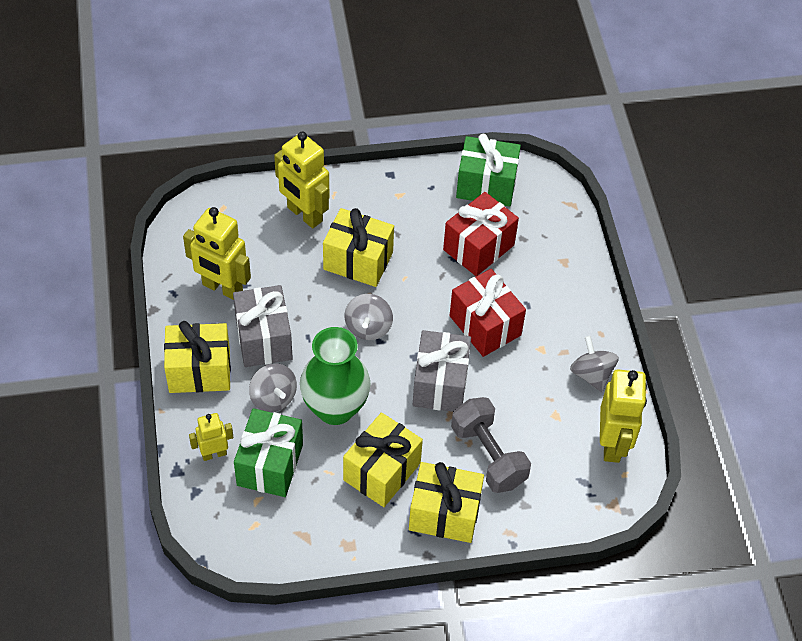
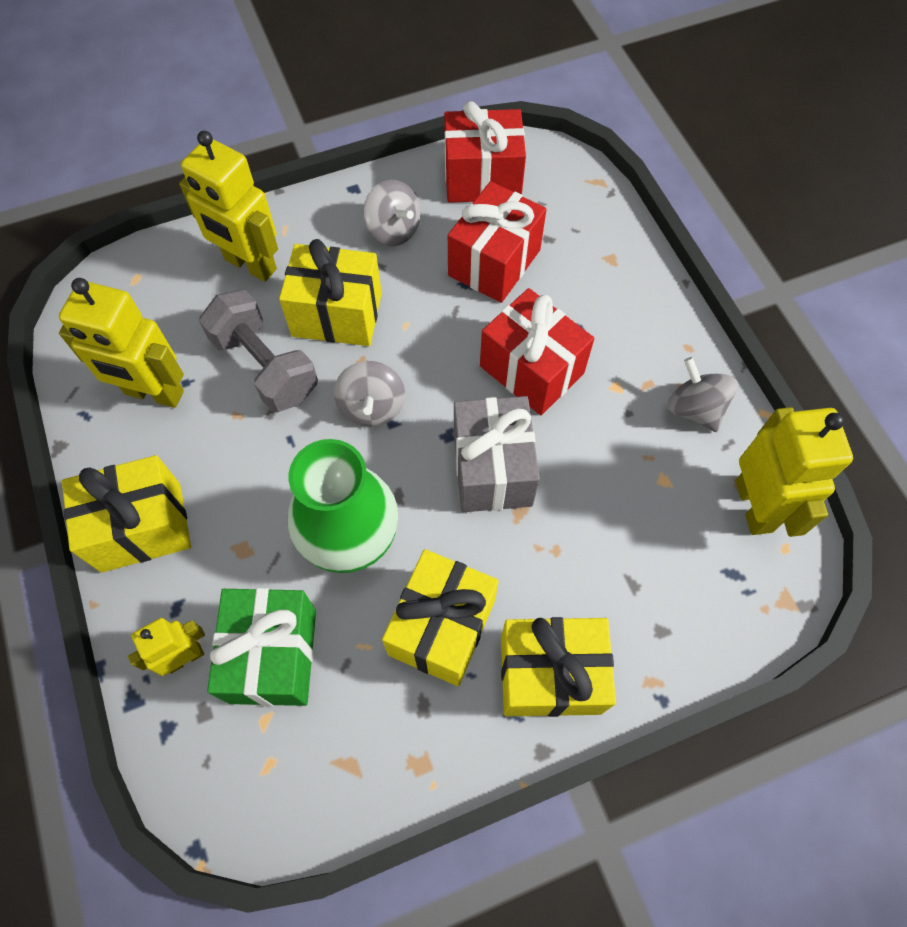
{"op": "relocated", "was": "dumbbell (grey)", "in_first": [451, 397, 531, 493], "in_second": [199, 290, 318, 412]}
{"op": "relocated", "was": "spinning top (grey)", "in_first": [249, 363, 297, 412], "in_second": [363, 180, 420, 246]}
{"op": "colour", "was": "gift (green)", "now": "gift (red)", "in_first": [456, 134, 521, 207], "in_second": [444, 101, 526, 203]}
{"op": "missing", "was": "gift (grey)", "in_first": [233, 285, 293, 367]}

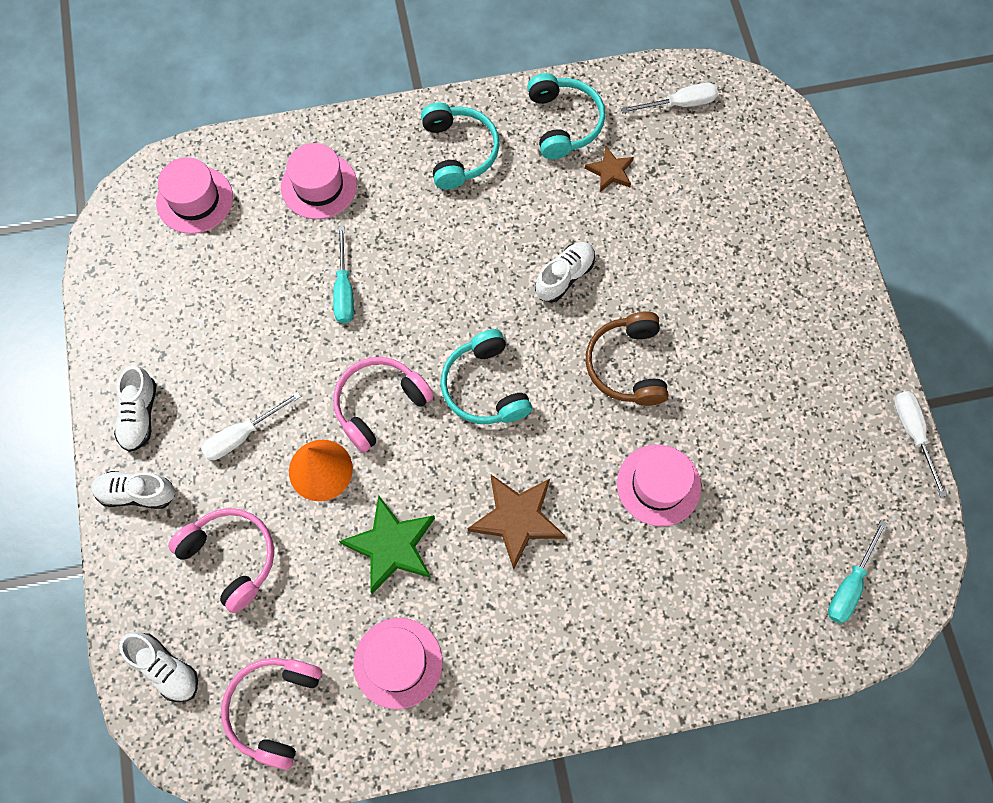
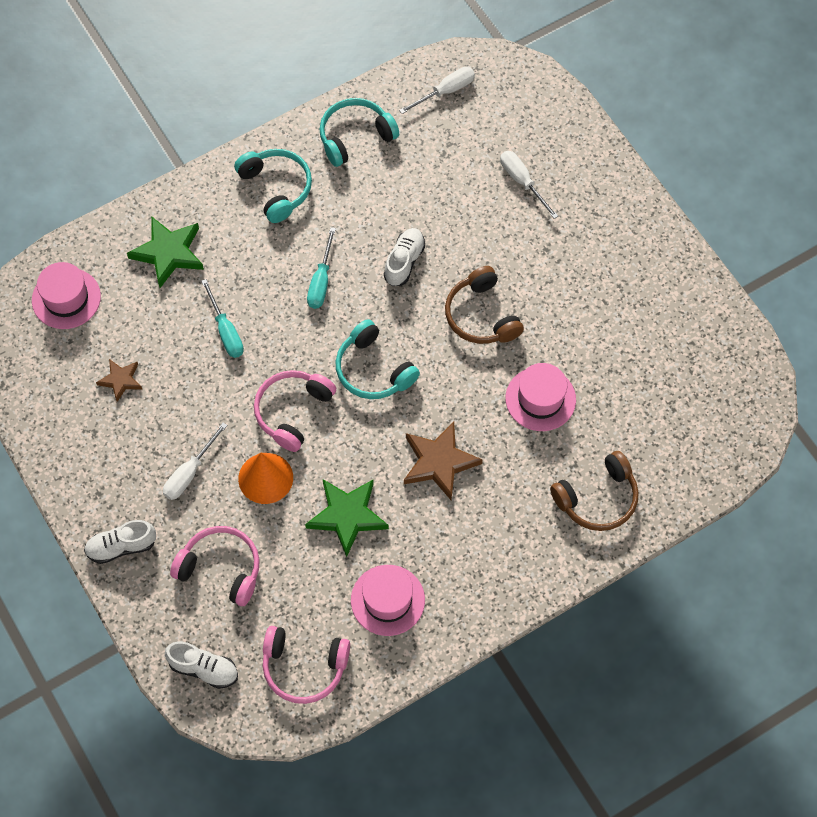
{"op": "relocated", "was": "star (brown)", "in_first": [585, 146, 634, 192], "in_second": [96, 359, 143, 402]}
{"op": "exchanged", "was": "hat (pink)", "now": "star (green)", "in_first": [281, 143, 357, 219], "in_second": [127, 216, 204, 288]}
{"op": "spun", "was": "headphones (pink)", "in_first": [221, 658, 322, 770], "in_second": [263, 626, 350, 704], "clockwise": -75}
{"op": "relocated", "was": "screwdriver (turquoise)", "in_first": [828, 520, 887, 624], "in_second": [307, 227, 336, 309]}
{"op": "spun", "was": "headphones (turquoise)", "in_first": [527, 73, 605, 159], "in_second": [319, 98, 399, 167], "clockwise": -90}
{"op": "relocated", "was": "screwdriver (white)", "in_first": [894, 391, 947, 497], "in_second": [500, 151, 558, 219]}
{"op": "appeared", "now": "headphones (brown)", "in_second": [550, 451, 639, 531]}
{"op": "missing", "was": "shoe (white)", "in_first": [114, 366, 156, 452]}

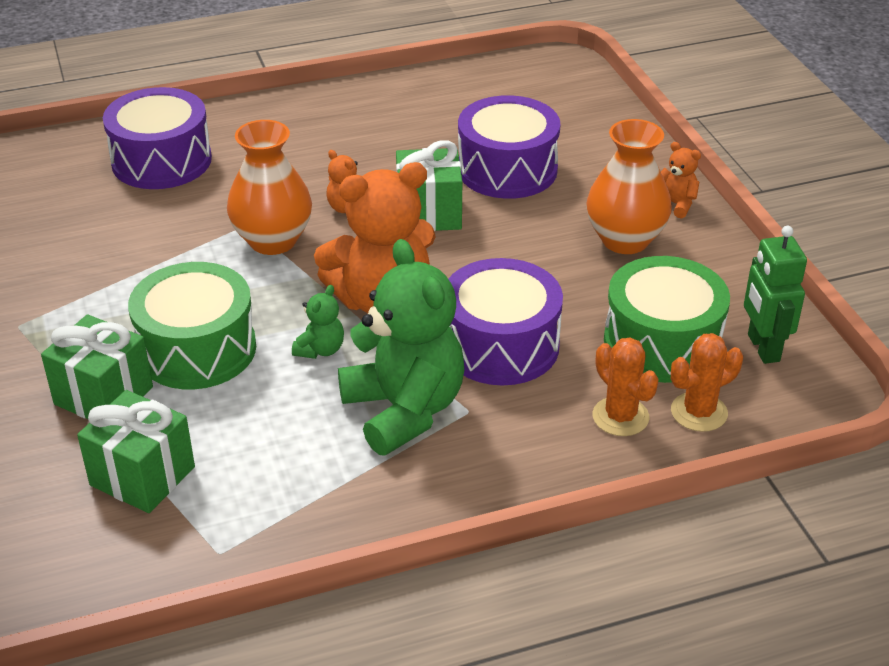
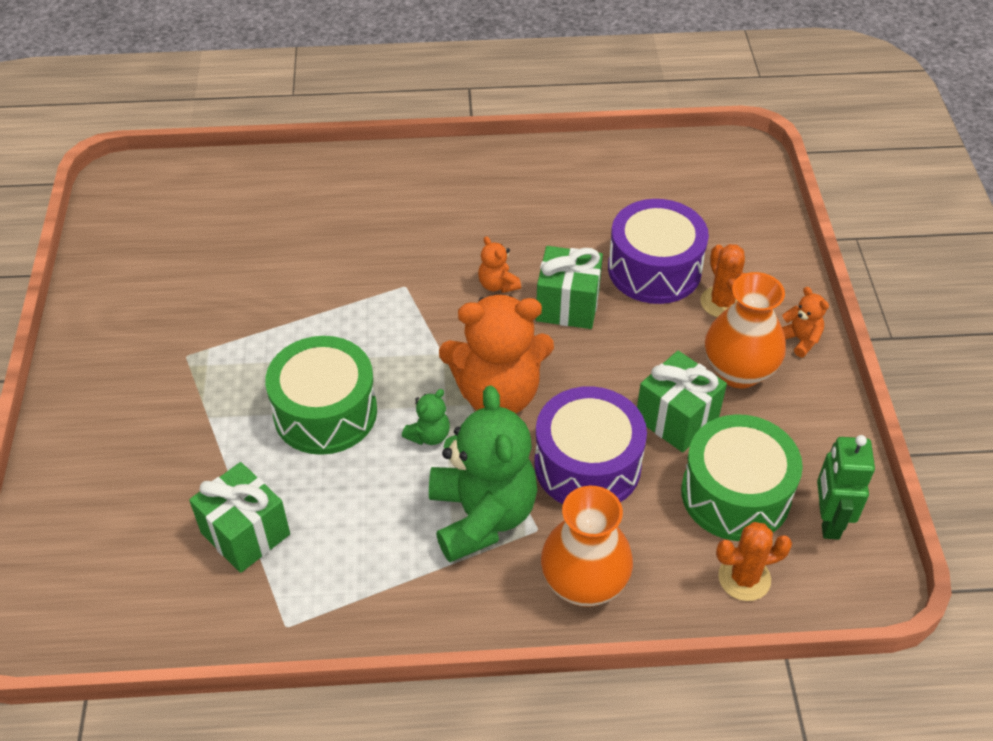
{"op": "relocated", "was": "vase (orange)", "in_first": [227, 120, 312, 255], "in_second": [541, 486, 633, 607]}
{"op": "relocated", "was": "gift (green)", "in_first": [41, 314, 153, 419], "in_second": [637, 351, 727, 452]}
{"op": "relocated", "was": "cactus (orange)", "in_first": [593, 337, 659, 436], "in_second": [700, 244, 746, 317]}
{"op": "missing", "was": "drum (purple)", "in_first": [103, 87, 212, 189]}

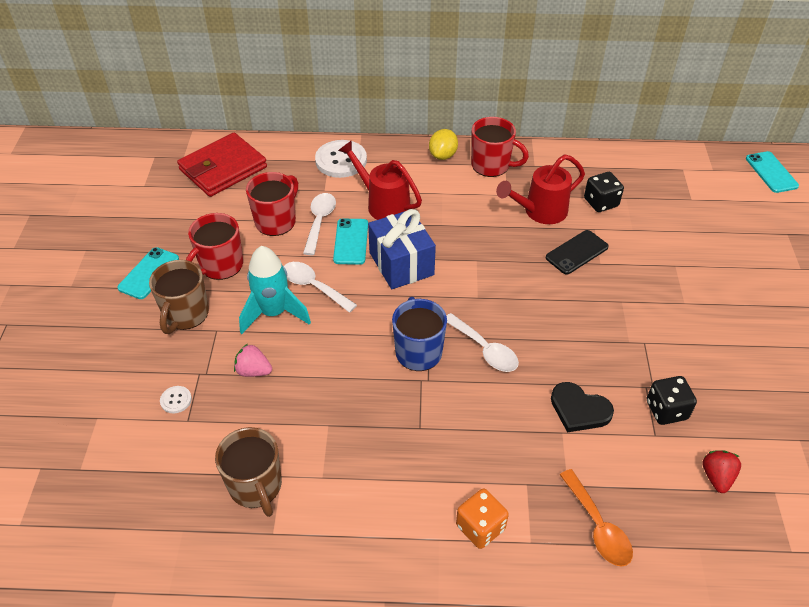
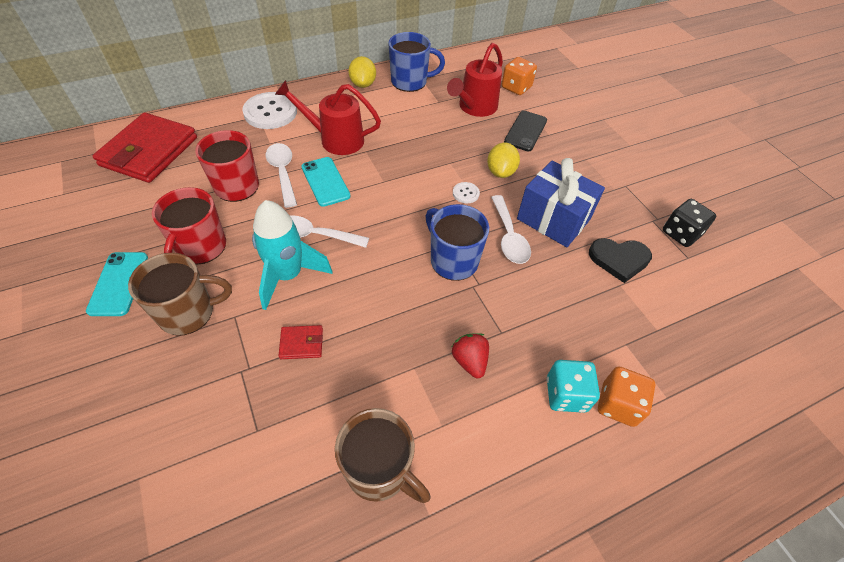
{"op": "spun", "was": "mug (brown)", "in_first": [149, 260, 209, 334], "in_second": [128, 253, 232, 336], "clockwise": -90}
{"op": "exchanged", "was": "strawberry (pink)", "now": "wallet (red)", "in_first": [234, 344, 272, 377], "in_second": [278, 325, 323, 359]}
{"op": "colour", "was": "mug (red)", "now": "mug (blue)", "in_first": [471, 117, 529, 177], "in_second": [388, 32, 445, 92]}
{"op": "relocated", "was": "strawberry (red)", "in_first": [703, 450, 741, 493], "in_second": [452, 333, 489, 378]}
{"op": "relocated", "was": "button (white)", "in_first": [160, 386, 192, 413], "in_second": [453, 182, 480, 203]}
{"op": "appeared", "now": "lemon (yellow)", "in_second": [487, 143, 520, 178]}
{"op": "spun", "was": "spoon (white)", "in_first": [446, 313, 519, 372], "in_second": [491, 195, 531, 264], "clockwise": 60}
{"op": "colour", "was": "dice (black)", "now": "dice (orange)", "in_first": [584, 172, 624, 212], "in_second": [502, 57, 537, 95]}
{"op": "relocated", "was": "gift (blue)", "in_first": [368, 209, 436, 289], "in_second": [517, 158, 605, 247]}
{"op": "appeared", "now": "dice (turquoise)", "in_second": [547, 360, 600, 413]}
{"op": "missing", "was": "spoon (orange)", "in_first": [560, 469, 633, 566]}
{"op": "missing", "was": "phone (turquoise)", "in_first": [746, 151, 799, 193]}

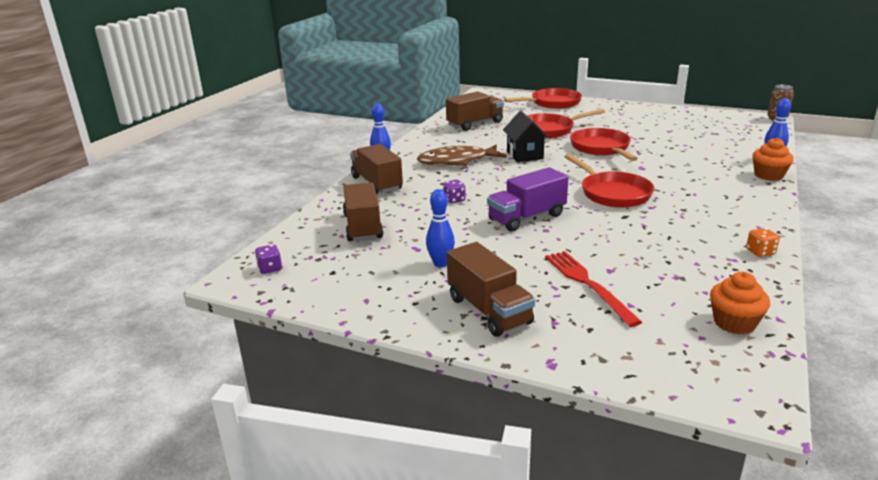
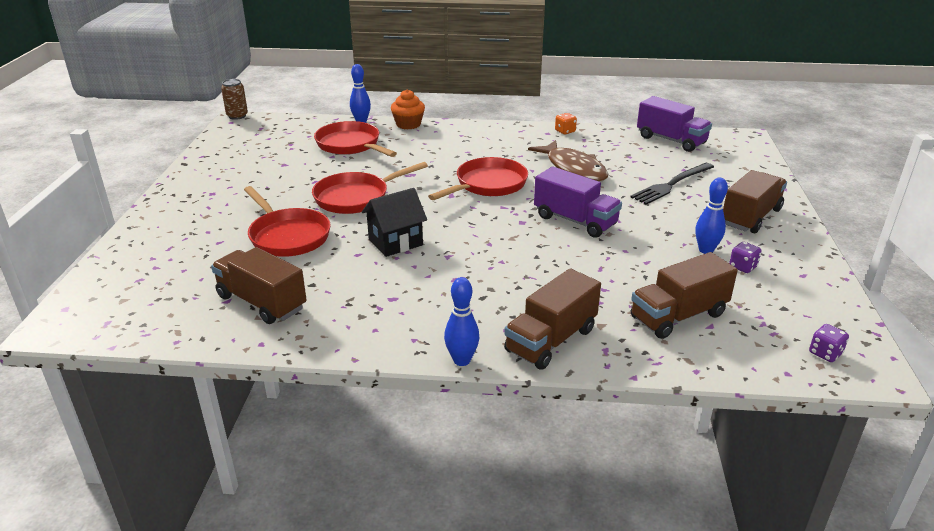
{"op": "relocated", "was": "pan (red)", "in_first": [504, 88, 582, 109], "in_second": [314, 121, 397, 157]}
{"op": "relocated", "was": "fish (brown)", "in_first": [417, 145, 507, 166], "in_second": [528, 140, 608, 182]}
{"op": "colour", "was": "fork (red)", "now": "fork (black)", "in_first": [545, 251, 642, 327], "in_second": [630, 163, 714, 205]}
{"op": "exchanged", "was": "cupcake (orange)", "now": "truck (purple)", "in_first": [710, 272, 770, 334], "in_second": [637, 96, 712, 152]}
{"op": "relocated", "was": "dice (purple)", "in_first": [443, 180, 465, 203], "in_second": [729, 242, 762, 273]}

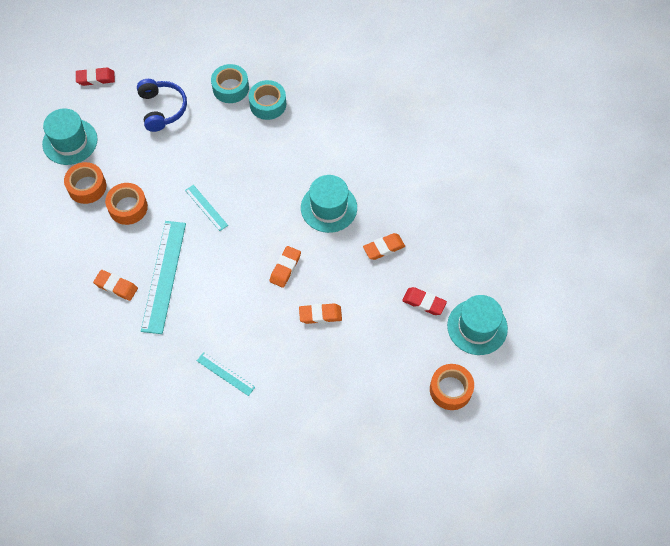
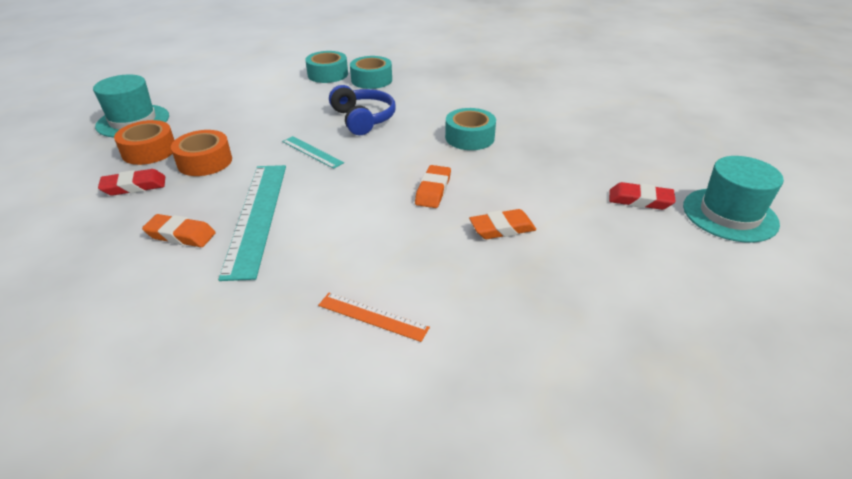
{"op": "relocated", "was": "eraser (red)", "in_first": [76, 68, 115, 86], "in_second": [98, 169, 165, 196]}
{"op": "colour", "was": "ruler (turquoise)", "now": "ruler (orange)", "in_first": [197, 352, 255, 396], "in_second": [318, 293, 430, 342]}
{"op": "relocated", "was": "headphones (blue)", "in_first": [137, 79, 187, 132], "in_second": [329, 85, 396, 135]}
{"op": "exchanged", "was": "hat (turquoise)", "now": "tape (turquoise)", "in_first": [301, 175, 357, 233], "in_second": [445, 108, 496, 150]}
{"op": "missing", "was": "eraser (orange)", "in_first": [363, 233, 405, 260]}
{"op": "missing", "was": "tape (orange)", "in_first": [430, 364, 474, 410]}

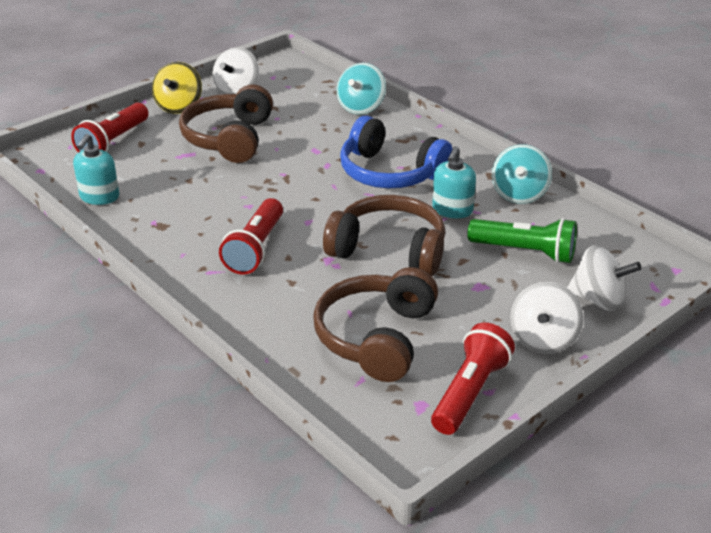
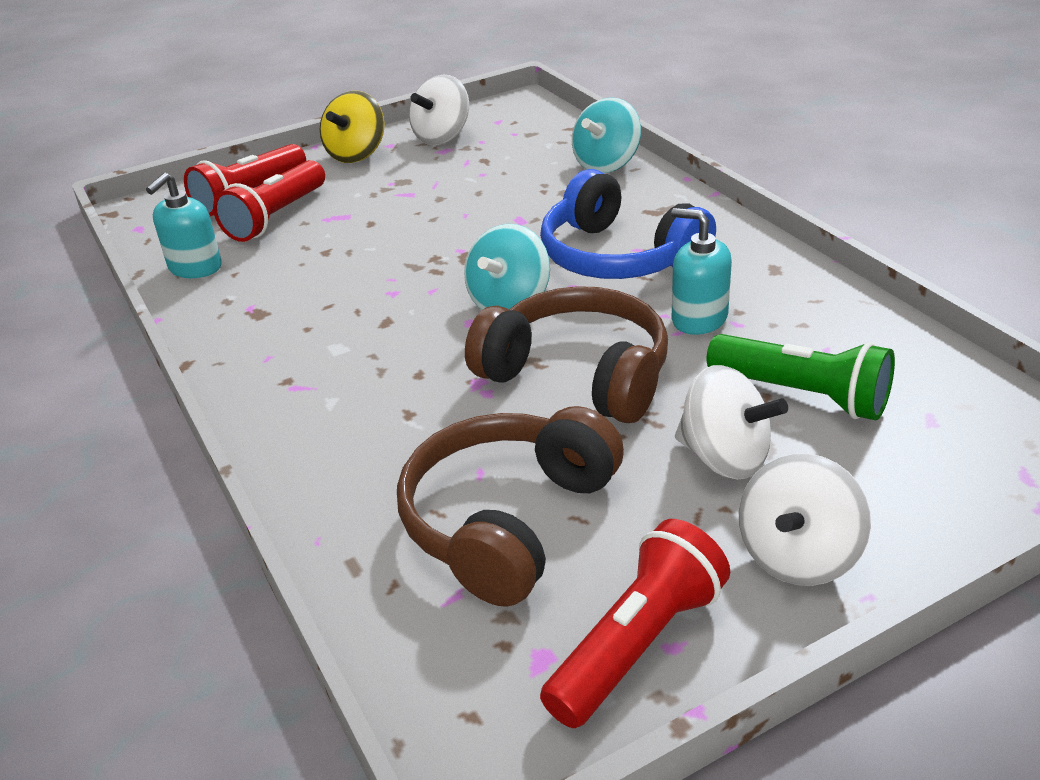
{"op": "relocated", "was": "flashlight (red)", "in_first": [219, 198, 283, 275], "in_second": [213, 160, 325, 242]}
{"op": "relocated", "was": "spinning top (turquoise)", "in_first": [492, 144, 552, 204], "in_second": [464, 224, 550, 310]}
{"op": "spun", "was": "soap dispenser (turquoise)", "in_first": [432, 146, 476, 218], "in_second": [671, 208, 732, 335], "clockwise": 90}
{"op": "relocated", "was": "spinning top (white)", "in_first": [567, 245, 642, 311], "in_second": [675, 365, 788, 479]}
{"op": "missing", "was": "headphones (brown)", "in_first": [179, 84, 273, 163]}

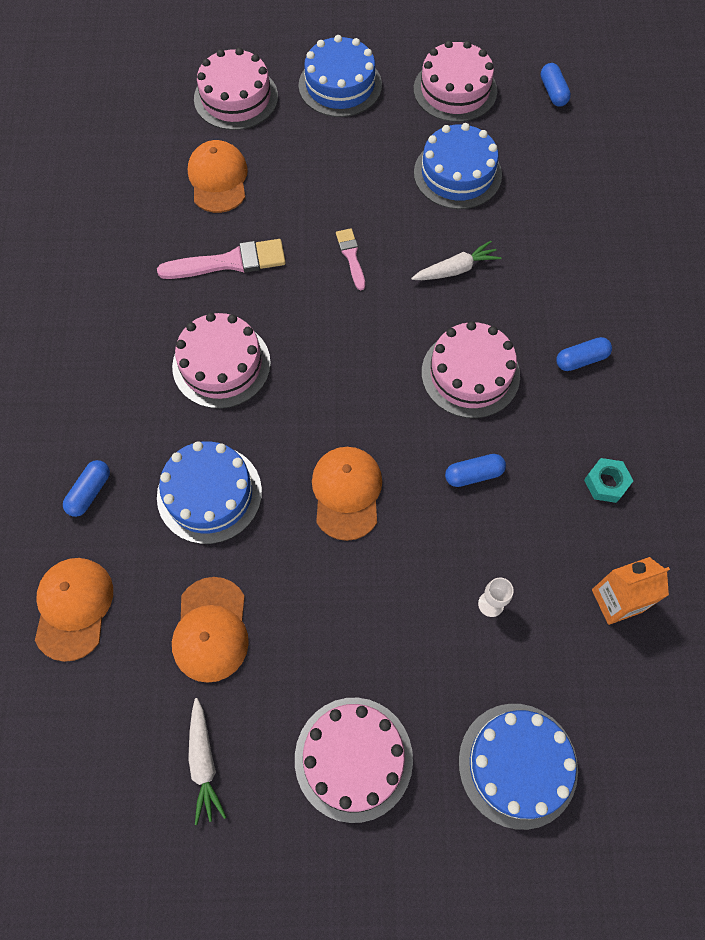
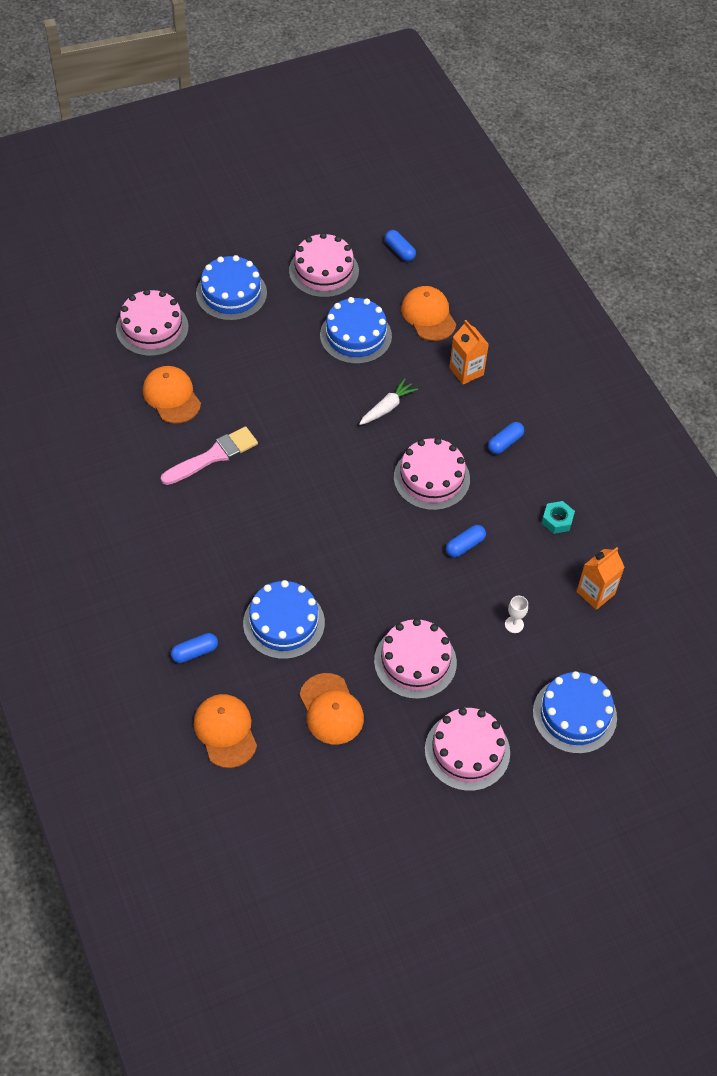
{"op": "spun", "was": "capsule (blue)", "in_first": [63, 460, 110, 517], "in_second": [171, 633, 218, 663], "clockwise": 60}
{"op": "relocated", "was": "cake (pink)", "in_first": [172, 313, 271, 409], "in_second": [374, 619, 457, 699]}
{"op": "relocated", "was": "cap (orange)", "in_first": [312, 447, 382, 541], "in_second": [401, 286, 456, 341]}
{"op": "appeared", "now": "carton (orange)", "in_second": [449, 320, 489, 385]}
{"op": "missing", "was": "carrot (white)", "in_first": [188, 698, 227, 825]}
{"op": "missing", "was": "brush (pink)", "in_first": [336, 228, 365, 290]}

